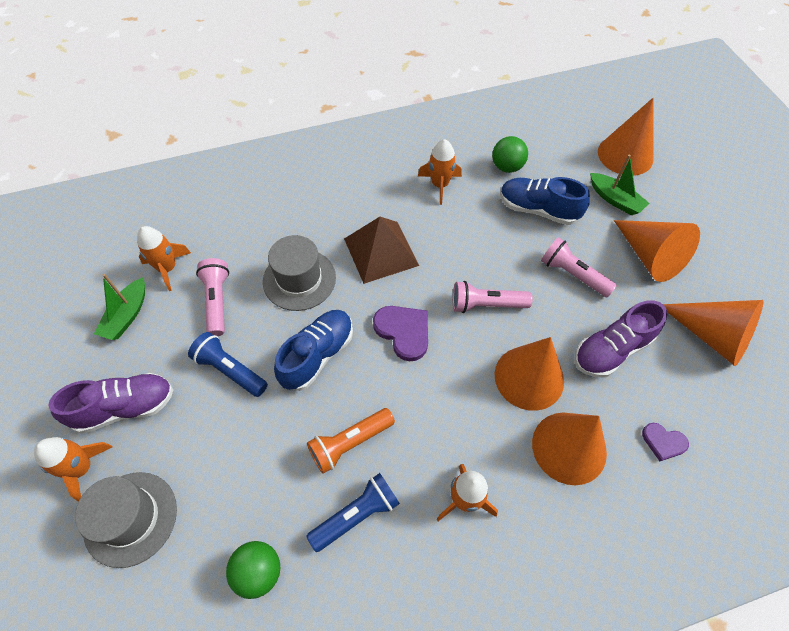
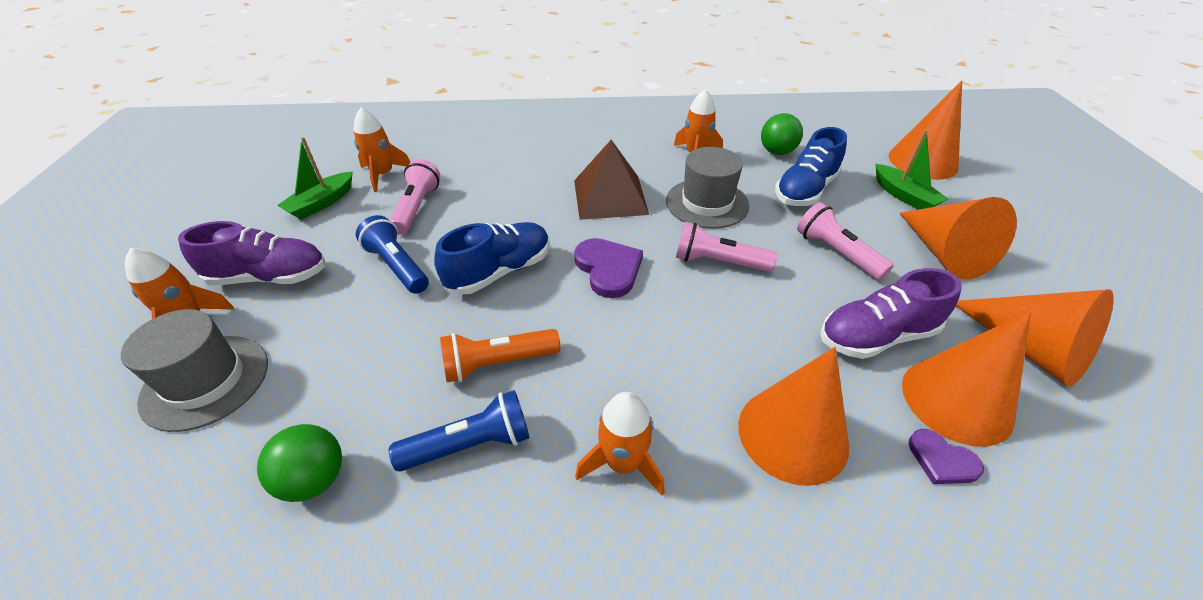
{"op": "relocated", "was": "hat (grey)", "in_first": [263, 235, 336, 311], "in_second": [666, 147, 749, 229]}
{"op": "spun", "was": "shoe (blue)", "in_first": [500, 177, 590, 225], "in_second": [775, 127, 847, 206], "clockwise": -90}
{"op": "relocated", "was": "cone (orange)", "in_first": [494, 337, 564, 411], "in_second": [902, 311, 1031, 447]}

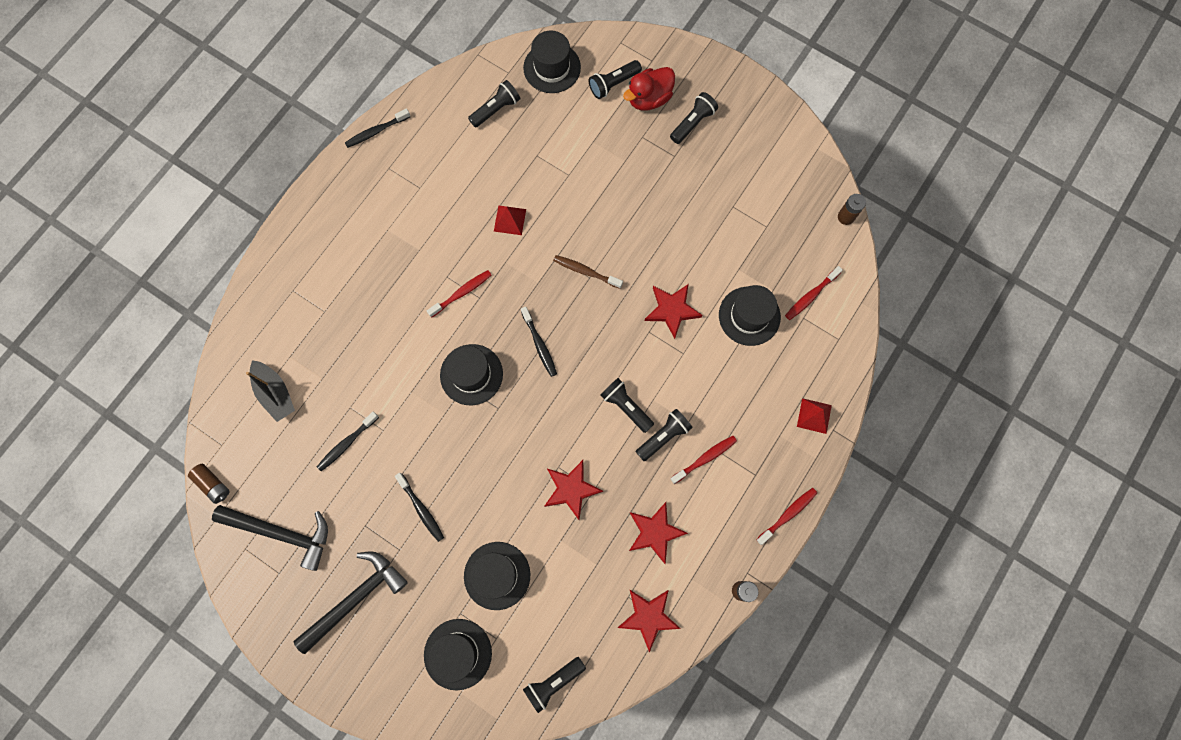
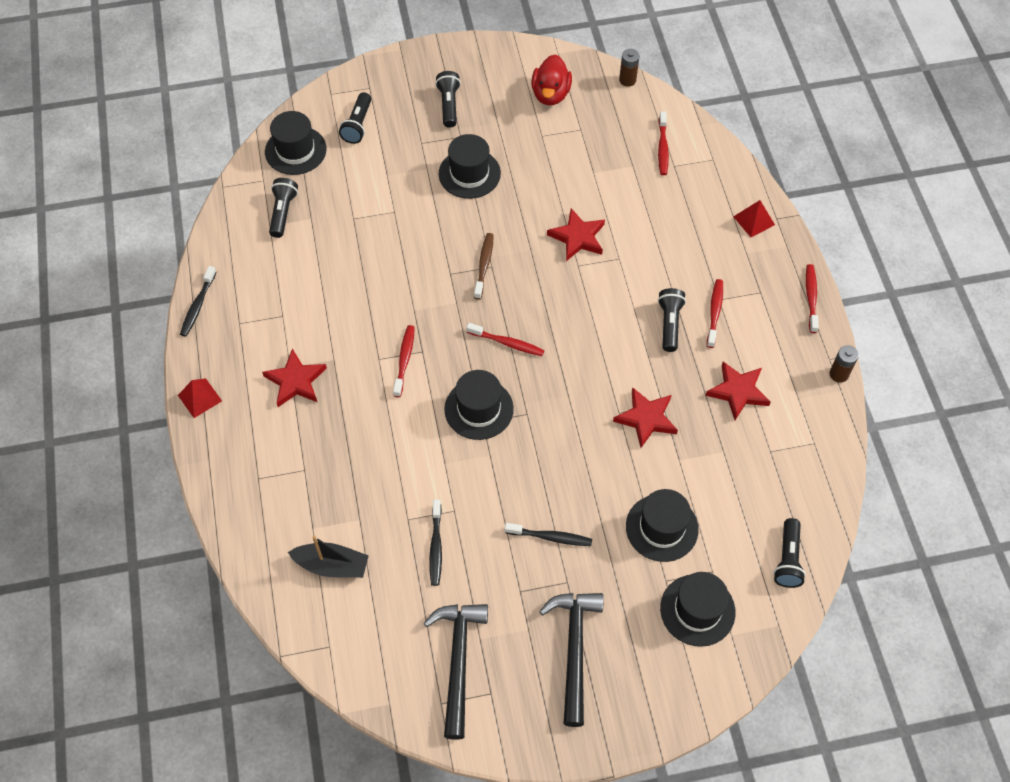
{"op": "relocated", "was": "pyramid (red)", "in_first": [494, 205, 526, 235], "in_second": [178, 378, 222, 418]}
{"op": "relocated", "was": "star (red)", "in_first": [618, 590, 681, 652], "in_second": [262, 348, 327, 407]}
{"op": "spun", "was": "hammer (black)", "in_first": [212, 505, 328, 571], "in_second": [424, 604, 488, 740], "clockwise": -60}
{"op": "relocated", "was": "hat (black)", "in_first": [719, 285, 781, 346], "in_second": [439, 134, 501, 199]}
{"op": "colour", "was": "toothbrush (black)", "now": "toothbrush (red)", "in_first": [521, 307, 557, 377], "in_second": [466, 323, 544, 356]}
{"op": "spun", "was": "toothbrush (brown)", "in_first": [553, 255, 623, 289], "in_second": [474, 233, 494, 299], "clockwise": 120}
{"op": "relocated", "was": "duck (red)", "in_first": [623, 67, 675, 111], "in_second": [531, 55, 572, 105]}
{"op": "missing", "was": "battery (brown)", "in_first": [188, 464, 230, 504]}
{"op": "missing", "was": "flashlight (black)", "in_first": [601, 378, 654, 433]}

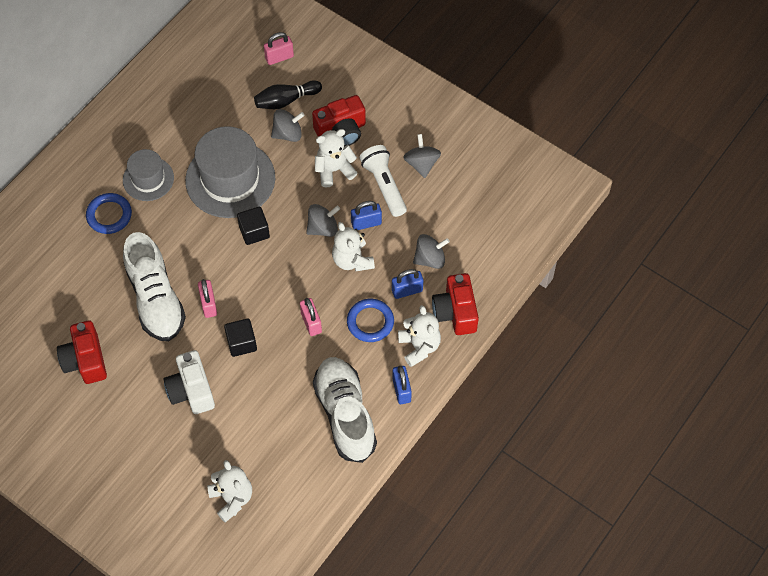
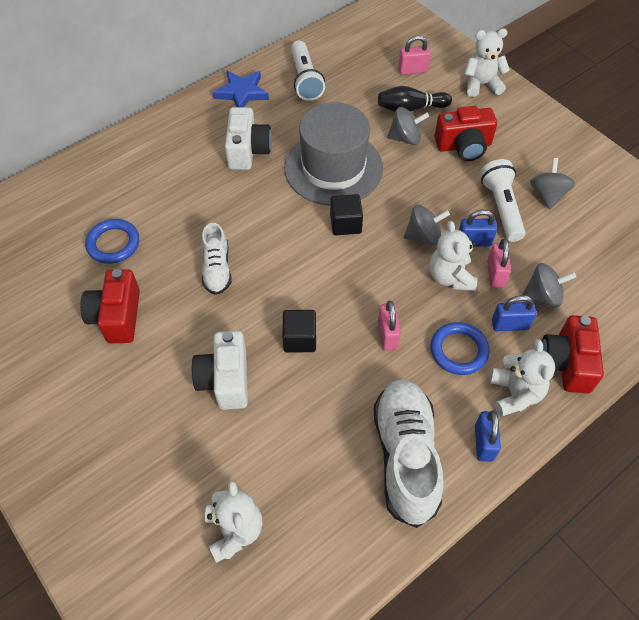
{"op": "relocated", "was": "ring (blue)", "in_first": [86, 193, 132, 234], "in_second": [85, 219, 139, 264]}
{"op": "size", "was": "shoe (white)", "in_first": [123, 232, 186, 341], "in_second": [202, 223, 232, 295], "ratio": 0.56}
{"op": "appeared", "now": "star (blue)", "in_second": [213, 71, 269, 107]}
{"op": "exchanged", "was": "hat (grey)", "now": "camera (white)", "in_first": [123, 149, 174, 201], "in_second": [225, 107, 272, 170]}
{"op": "appeared", "now": "flashlight (white)", "in_second": [291, 41, 325, 101]}
{"op": "relocated", "was": "teddy bear (white)", "in_first": [315, 129, 358, 188], "in_second": [464, 28, 510, 97]}
{"op": "relocated", "was": "padlock (pink)", "in_first": [198, 279, 217, 318], "in_second": [487, 239, 511, 288]}

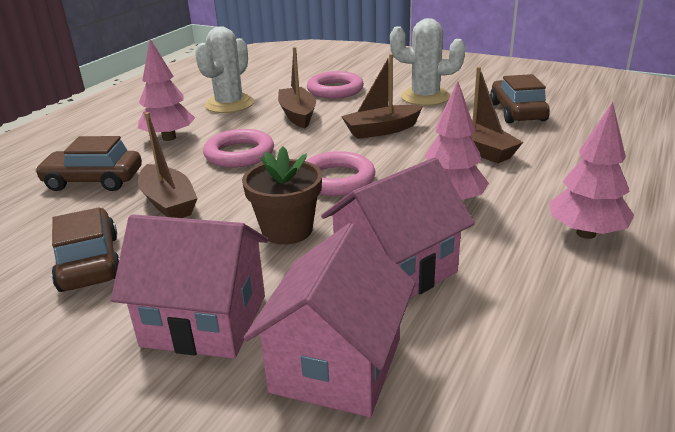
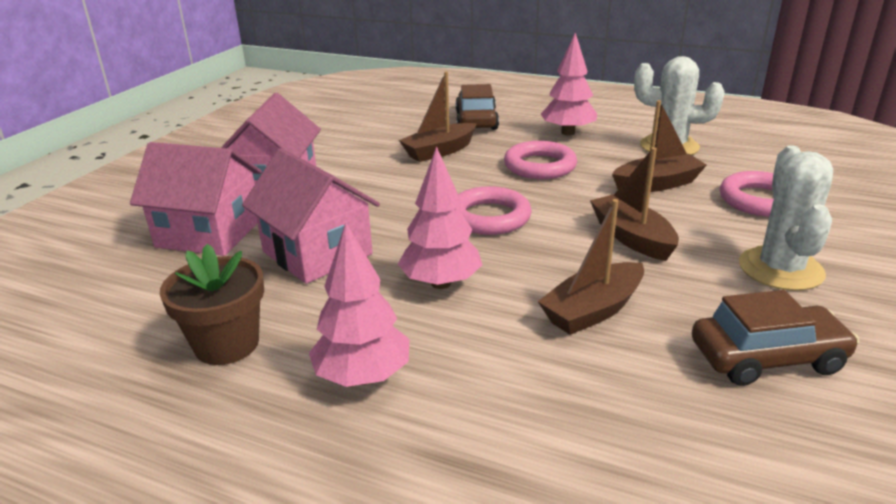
{"op": "relocated", "was": "flower pot (brown)", "in_first": [242, 146, 322, 245], "in_second": [160, 244, 264, 365]}
{"op": "missing", "was": "car (brown)", "in_first": [51, 208, 120, 292]}

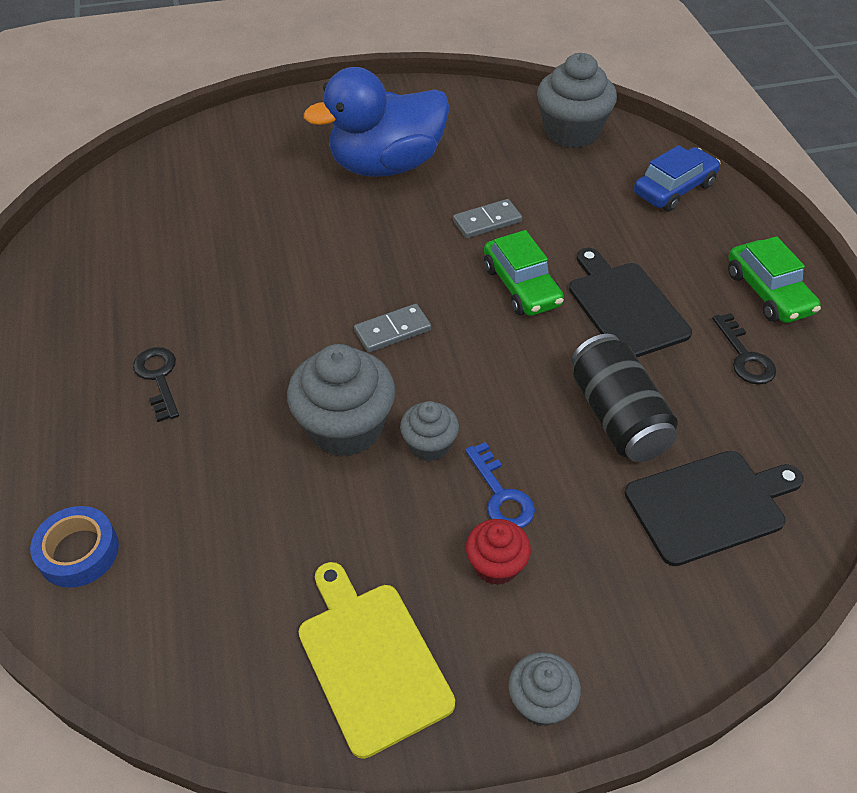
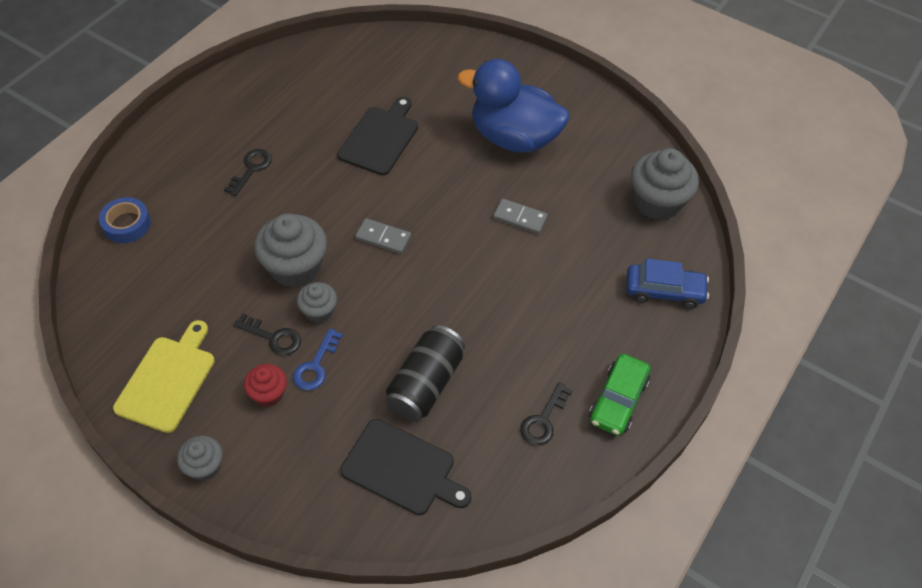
{"op": "appeared", "now": "key (black)", "in_second": [234, 313, 301, 356]}
{"op": "relocated", "was": "cutting board (black)", "in_first": [569, 248, 692, 357], "in_second": [337, 97, 418, 175]}
{"op": "missing", "was": "car (green)", "in_first": [484, 230, 564, 316]}

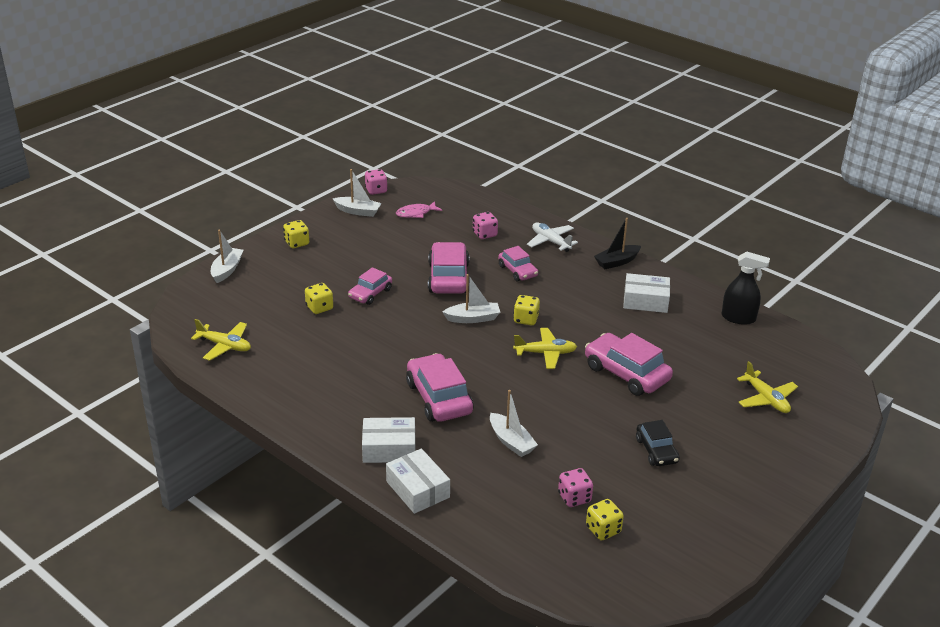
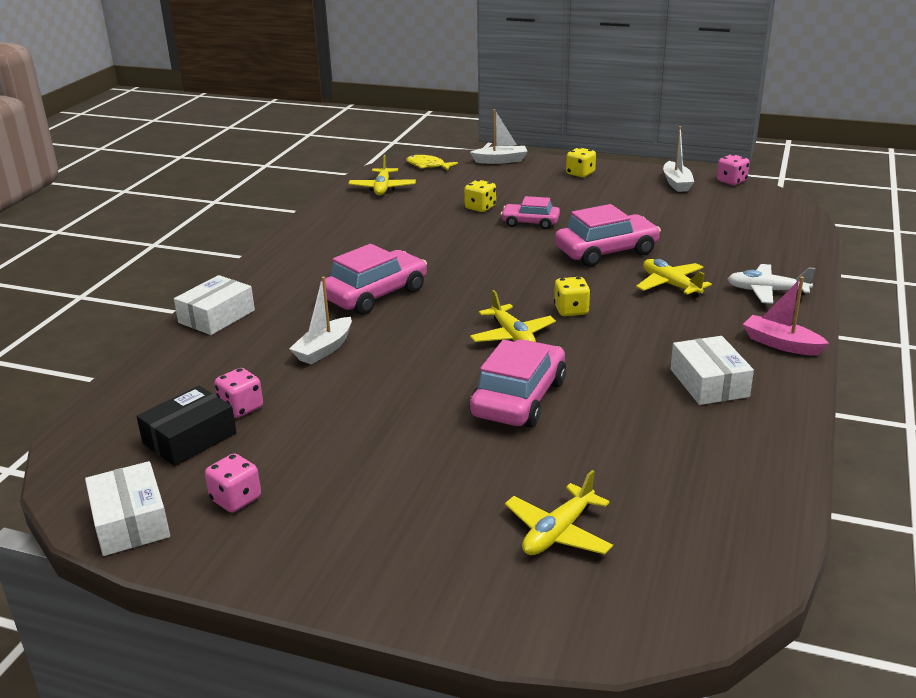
{"op": "relocated", "was": "box (white)", "in_first": [362, 417, 416, 463], "in_second": [85, 461, 170, 556]}
{"op": "exchanged", "was": "dice (yellow)", "now": "box (black)", "in_first": [586, 499, 624, 540], "in_second": [136, 386, 237, 466]}
{"op": "relocated", "was": "dice (pink)", "in_first": [473, 212, 498, 239], "in_second": [205, 453, 261, 513]}
{"op": "appeared", "now": "fish (yellow)", "in_second": [406, 155, 458, 170]}
{"op": "exchanged", "was": "car (pink)", "now": "plane (yellow)", "in_first": [498, 246, 538, 281], "in_second": [636, 259, 712, 298]}
{"op": "spun", "was": "plane (white)", "in_first": [527, 222, 578, 252], "in_second": [728, 264, 815, 304], "clockwise": -105}
{"op": "colour", "was": "boat (black)", "now": "boat (pink)", "in_first": [594, 218, 641, 269], "in_second": [743, 277, 829, 356]}
{"op": "missing", "was": "fish (pink)", "in_first": [396, 201, 442, 218]}
{"op": "missing", "was": "boat (white)", "in_first": [442, 274, 500, 323]}
{"op": "missing", "was": "car (black)", "in_first": [636, 420, 680, 466]}
{"op": "missing", "was": "spray bottle (black)", "in_first": [722, 251, 770, 325]}

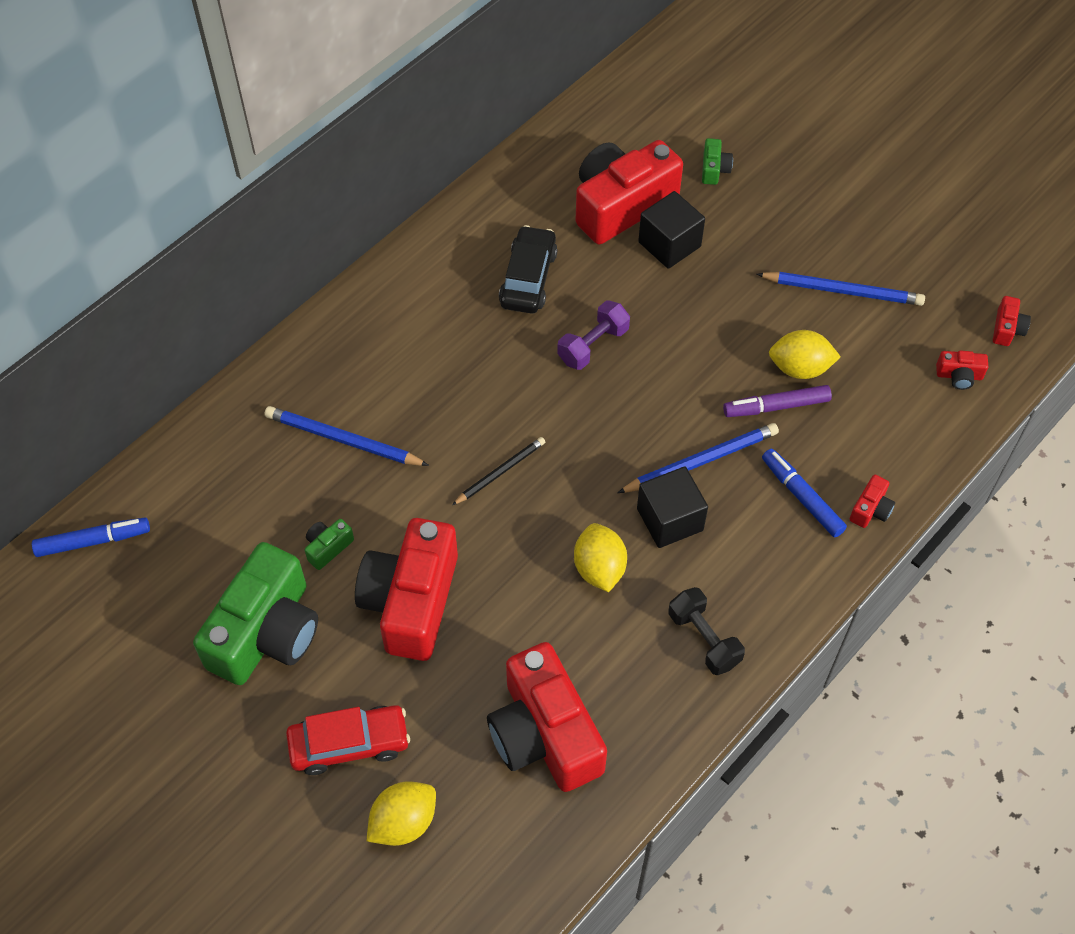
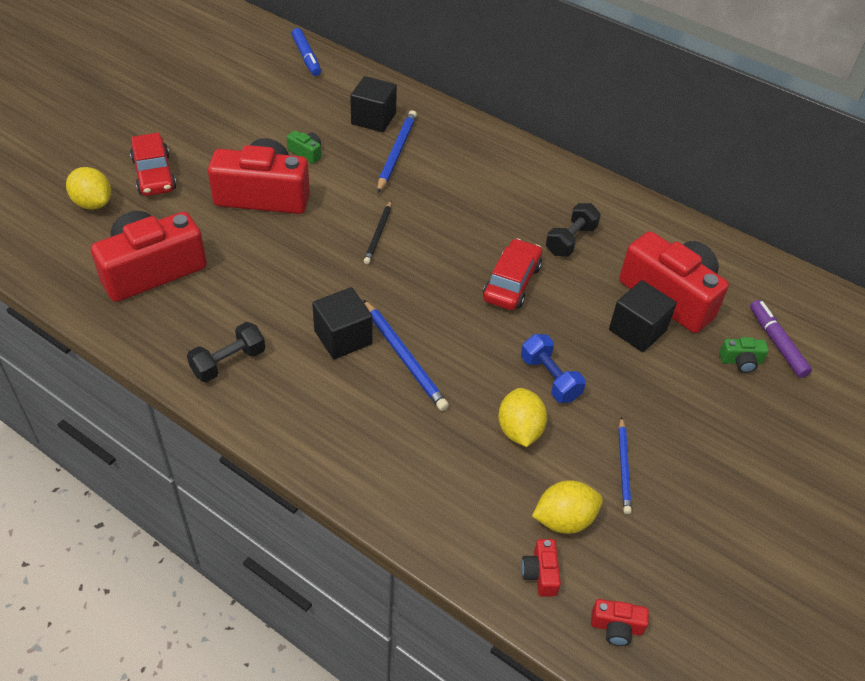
{"op": "appeared", "now": "cube (black)", "in_second": [350, 76, 397, 132]}
{"op": "spun", "was": "pencil (black)", "in_first": [452, 437, 545, 505], "in_second": [364, 201, 392, 264], "clockwise": 60}
{"op": "exchanged", "was": "dumbbell (purple)", "now": "car (red)", "in_first": [557, 300, 630, 370], "in_second": [483, 238, 542, 310]}
{"op": "appeared", "now": "dumbbell (blue)", "in_second": [521, 334, 586, 403]}
{"op": "relocated", "was": "lemon (yellow)", "in_first": [574, 523, 627, 592], "in_second": [532, 481, 603, 534]}
{"op": "exchanged", "was": "car (black)", "now": "dumbbell (black)", "in_first": [499, 225, 558, 314], "in_second": [546, 203, 601, 257]}
{"op": "size", "was": "pencil (blue)", "in_first": [757, 272, 925, 306], "in_second": [618, 417, 632, 514], "ratio": 0.65}
{"op": "relocated", "was": "marker (purple)", "in_first": [723, 385, 832, 417], "in_second": [750, 300, 812, 378]}
{"op": "missing", "was": "camera (green)", "in_first": [193, 542, 318, 685]}
{"op": "missing", "was": "marker (blue)", "in_first": [762, 448, 847, 537]}
{"op": "missing", "was": "camera (red)", "in_first": [850, 475, 895, 528]}

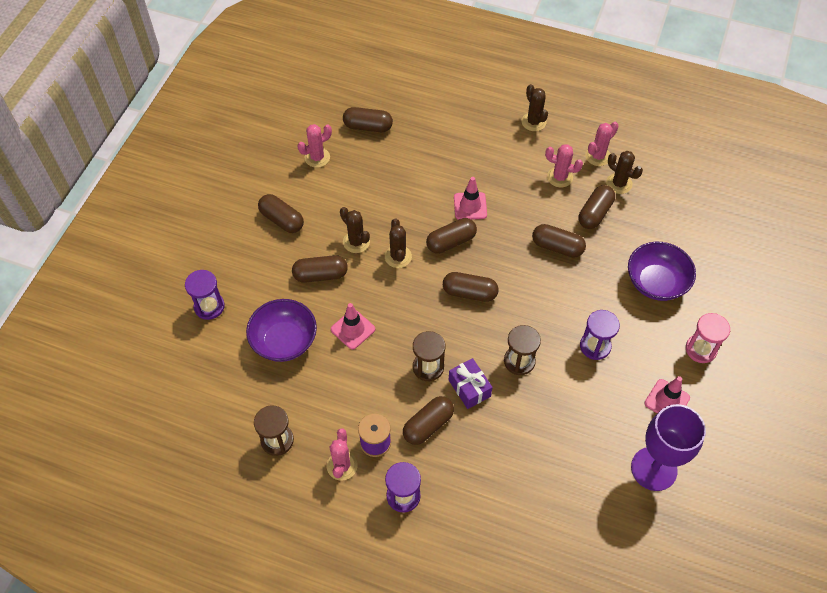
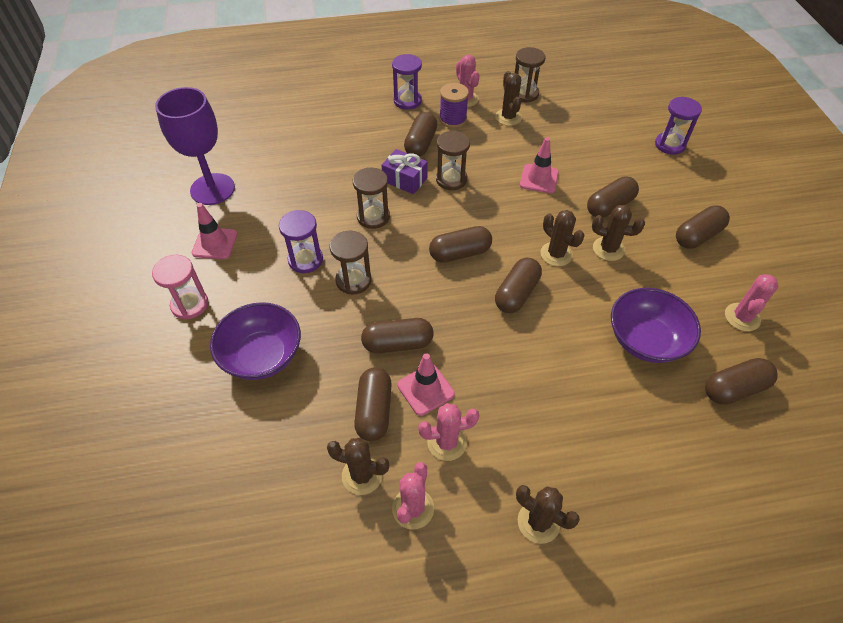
{"op": "appeared", "now": "hourglass (brown)", "in_second": [330, 231, 372, 294]}
{"op": "relocated", "was": "traffic cone (pink)", "in_first": [454, 177, 487, 220], "in_second": [397, 353, 455, 416]}
{"op": "appeared", "now": "cactus (brown)", "in_second": [495, 71, 522, 126]}
{"op": "relocated", "was": "bowl (purple)", "in_first": [246, 299, 317, 362], "in_second": [611, 288, 701, 363]}
{"op": "spun", "was": "capsule (brown)", "in_first": [258, 194, 304, 233], "in_second": [676, 205, 730, 249], "clockwise": -45}

